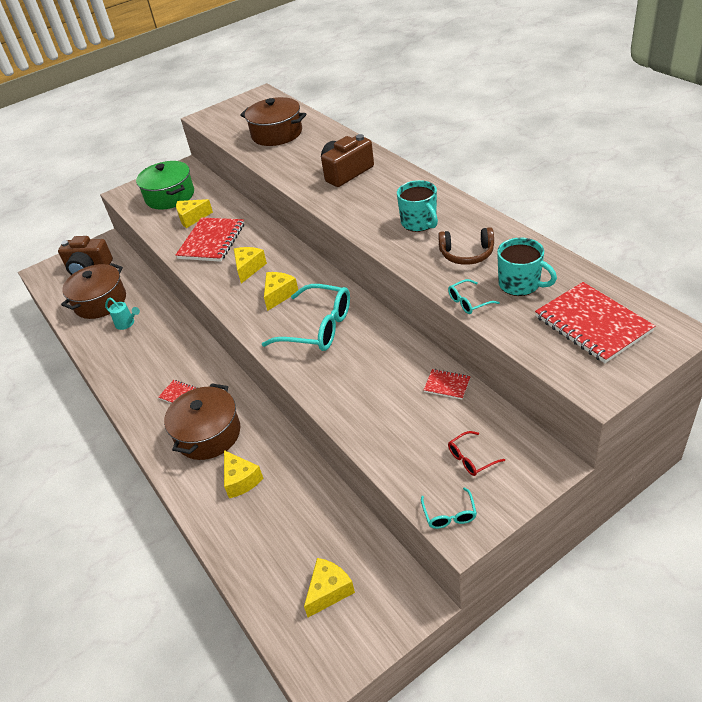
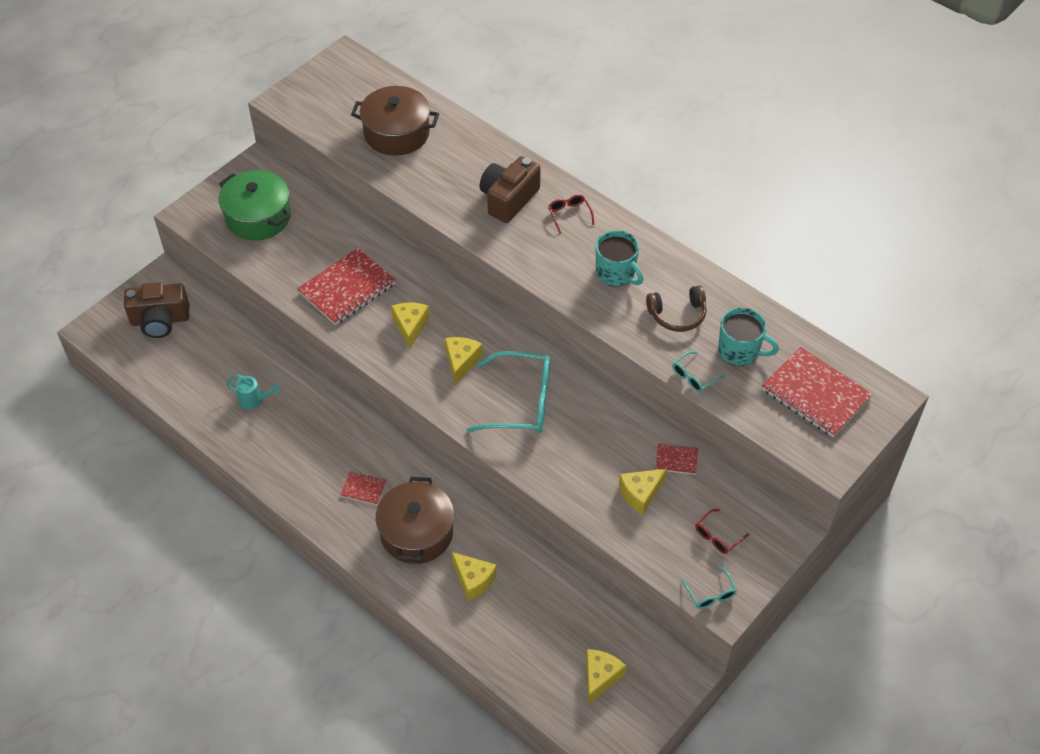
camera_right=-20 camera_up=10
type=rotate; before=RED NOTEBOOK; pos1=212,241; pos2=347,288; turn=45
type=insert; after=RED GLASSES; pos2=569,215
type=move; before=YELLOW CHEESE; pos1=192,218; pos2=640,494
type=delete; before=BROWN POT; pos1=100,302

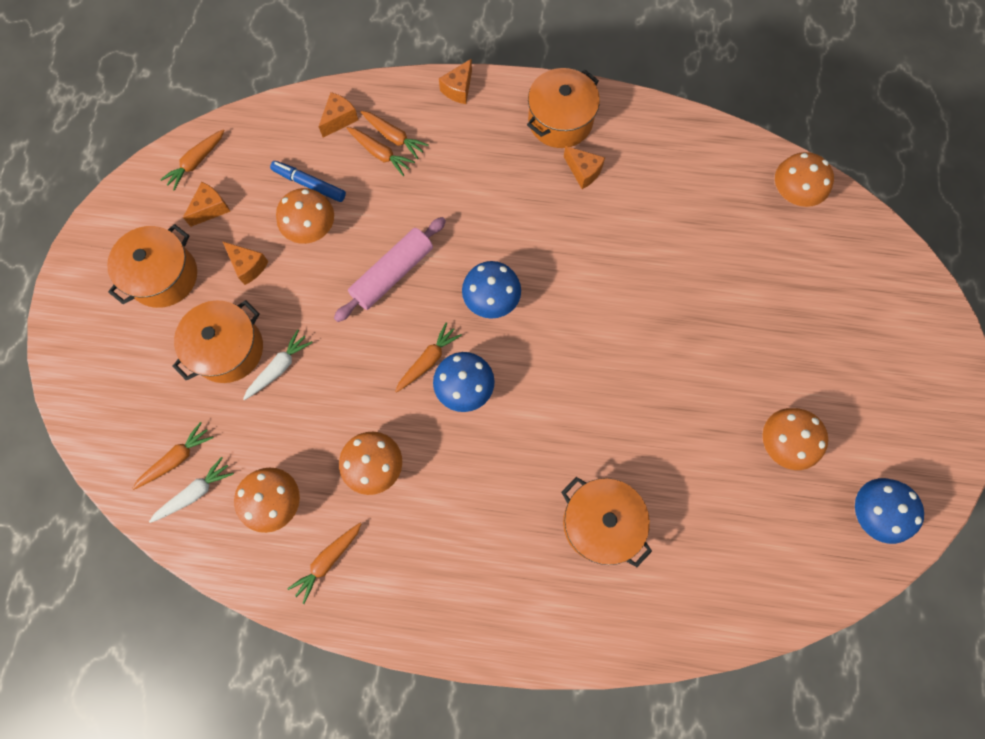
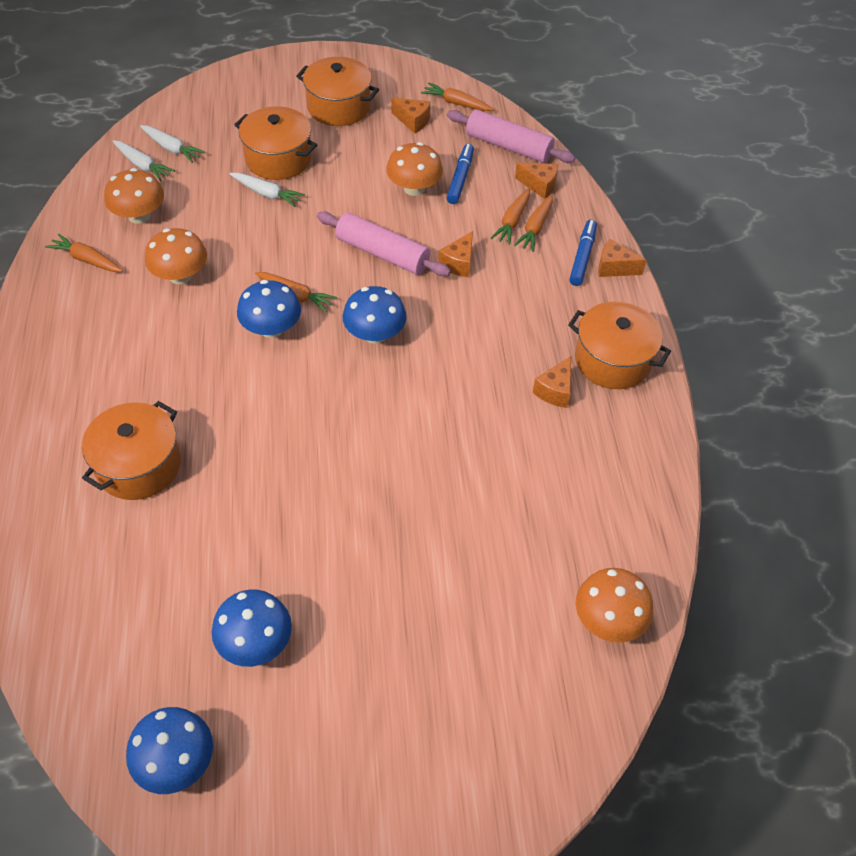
camera_right=75 camera_up=-20
type=recolor; before=ORANGE CARROT; after=WHITE CARROT; pos1=176,459; pos2=172,148
type=recolor; before=ORANGE MUSHROOM; after=BLUE MUSHROOM; pos1=783,443; pos2=255,642
type=move; before=ORANGE CHEESE; pos1=248,266; pos2=459,263
type=insert; after=PINK ROLLING PIN; pos2=508,146
type=insert; after=BLUE MARKER; pos2=582,257

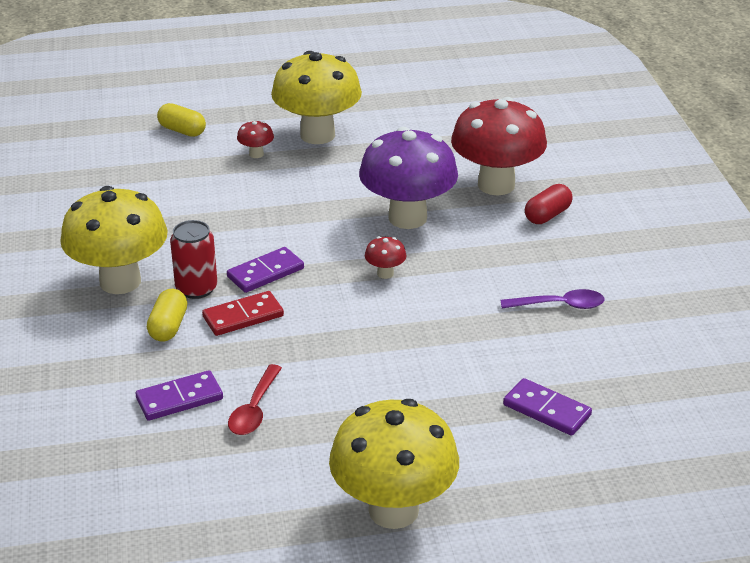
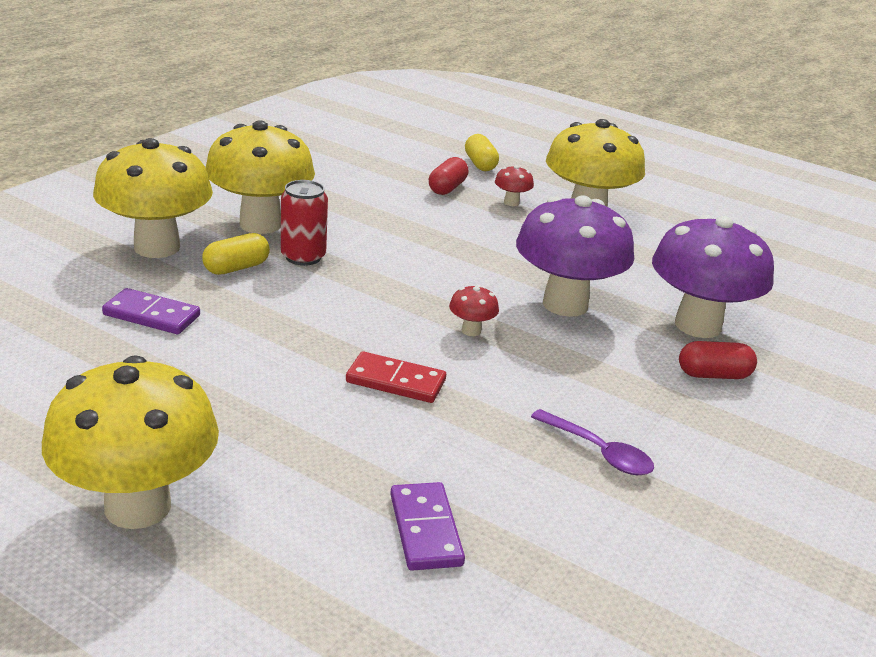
camera_right=40 camera_up=-5
type=insert; after=YELLOW MUSHROOM; pos2=157,247
type=move; before=RED DOMINO; pos1=243,316; pos2=396,381
type=insert; after=RED CAPSULE; pos2=447,188
type=recolor; before=RED MUSHROOM; after=PURPLE MUSHROOM; pos1=496,185; pos2=697,325
type=delete; before=PURPLE DOMINO; pos1=265,273
type=delete; before=RED SPOON; pos1=254,409

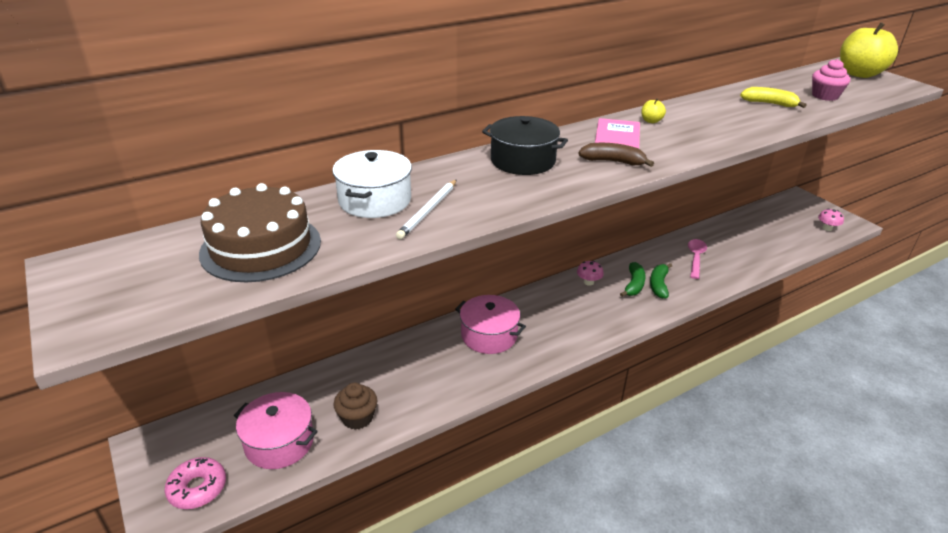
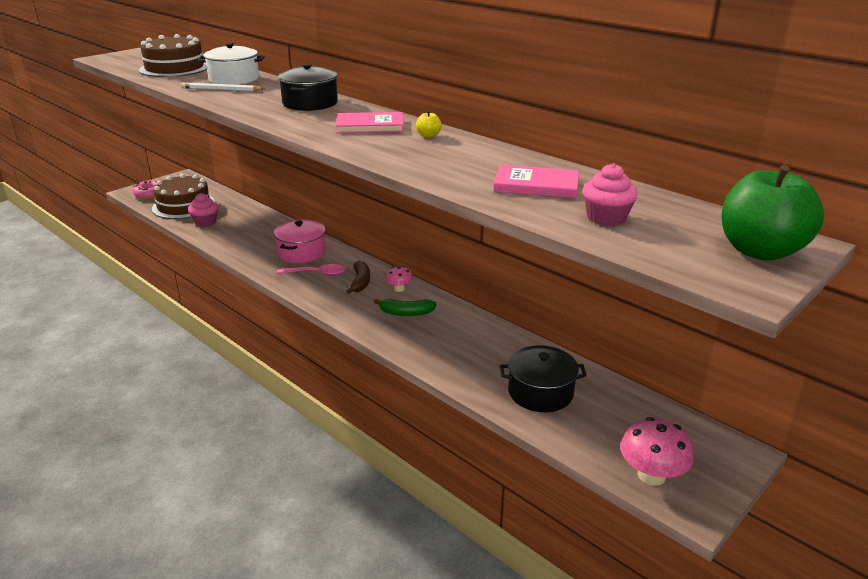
camera_right=75 camera_up=-5
type=replace; before=PINK POT; after=BROWN CAKE; pos1=279,442; pos2=184,206
type=recolor; before=BROWN CUPCAKE; after=PINK CUPCAKE; pos1=357,418; pos2=205,222
type=move; before=PINK SPOON; pos1=695,258; pos2=316,273
type=move; before=BROWN BANANA; pos1=613,161; pos2=360,282
type=replace; before=YELLOW BANANA; after=PINK BOOK; pos1=769,104; pos2=536,185
type=insert; after=BLACK POT; pos2=540,392
type=resize; before=PINK MUSHROOM; pos1=827,228; pos2=651,475; scale=1.78
type=recolor; before=YELLOW APPLE; after=GREEN APPLE; pos1=859,74; pos2=760,251
type=delete; before=GREEN BANANA; pos1=659,285

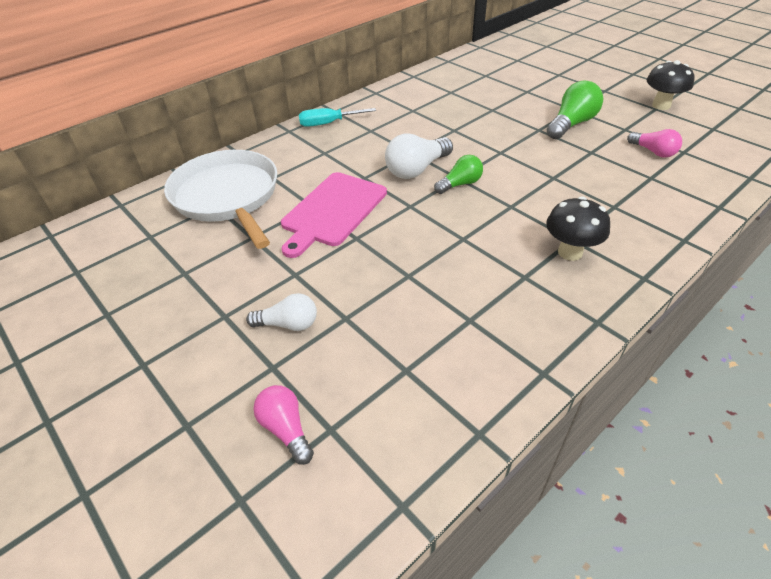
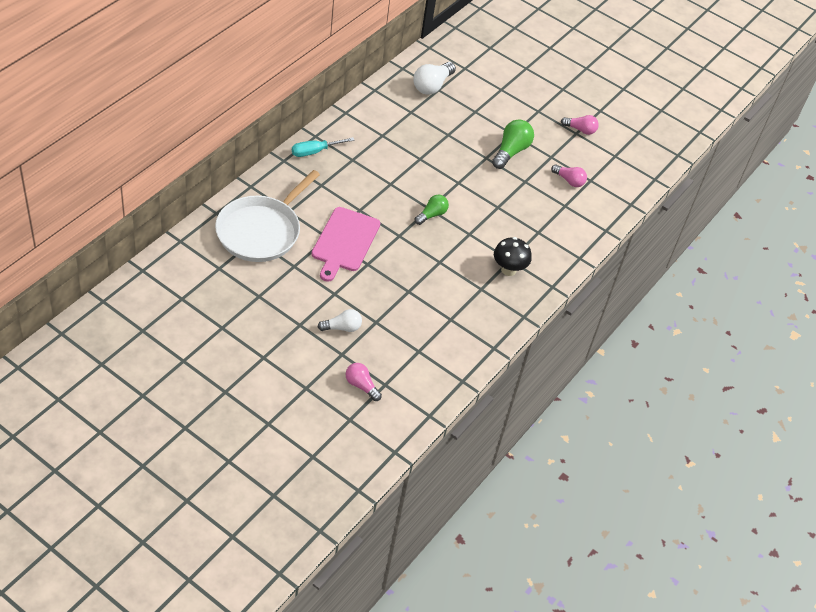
camera_right=-20 camera_up=5
type=rotate; before=WHITE PAN; pos1=228,197; pos2=261,231; turn=-105
type=move; before=WHITE LIGHT BULB; pos1=416,169; pos2=432,86
type=replace; before=BLACK MUSHROOM; after=PINK LIGHT BULB; pos1=661,105; pos2=580,130

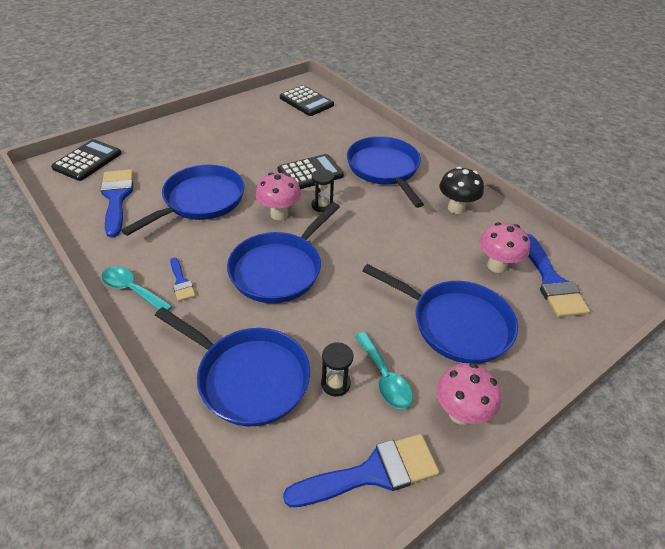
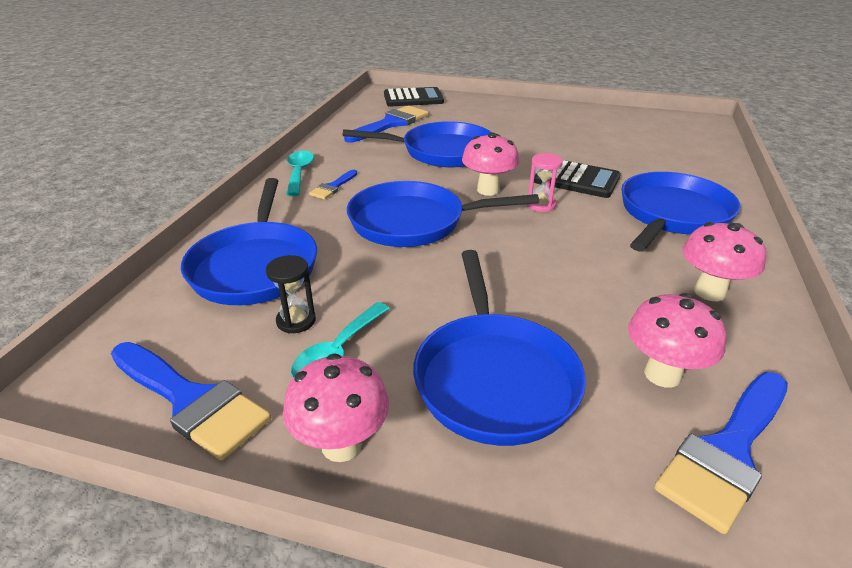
camera_right=55 camera_up=-10
type=recolor; before=BLACK HOURGLASS; after=PINK HOURGLASS; pos1=322,205; pos2=541,205
type=recolor; before=BLACK MUSHROOM; after=PINK MUSHROOM; pos1=456,208; pos2=709,292
type=delete; before=BLACK CALCULATOR; pos1=306,101

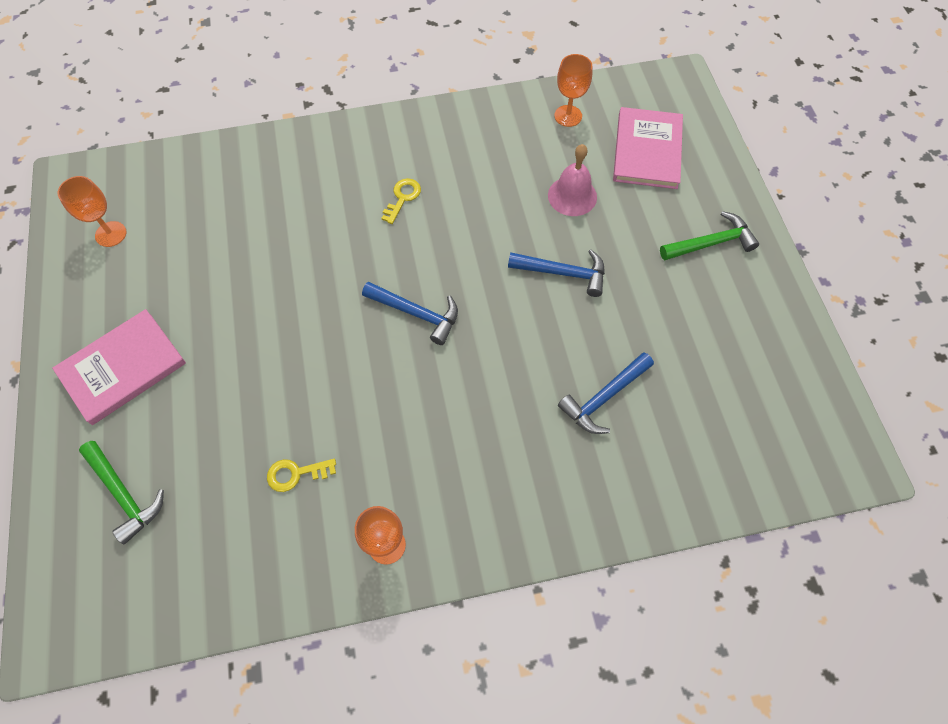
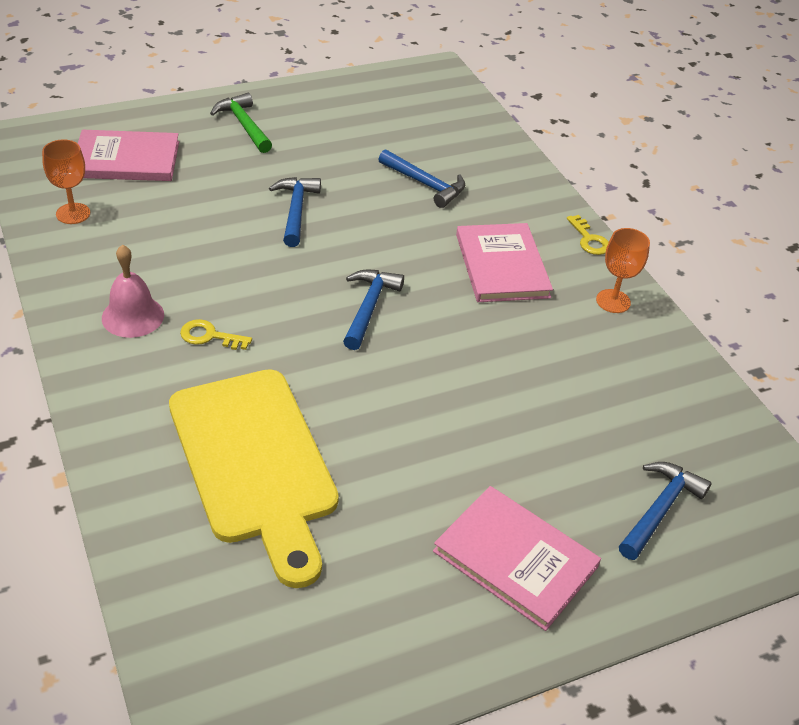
camera_right=-105 camera_up=-20
type=move; before=PINK BELL; pos1=572,196; pos2=133,316
type=insert; after=YELLOW CUTTING BOARD; pos2=255,462
type=insert; after=PINK BOOK; pos2=502,266
type=move; before=YELLOW KEY; pos1=296,473; pos2=589,239
type=recolor; before=GREEN HAMMER; after=BLUE HAMMER; pos1=124,494; pos2=659,509
type=delete; before=ORANGE GOBLET; pos1=111,234

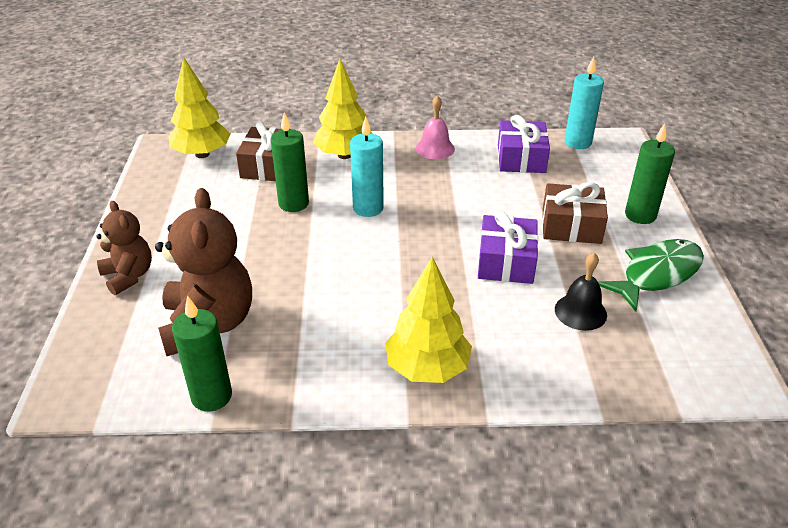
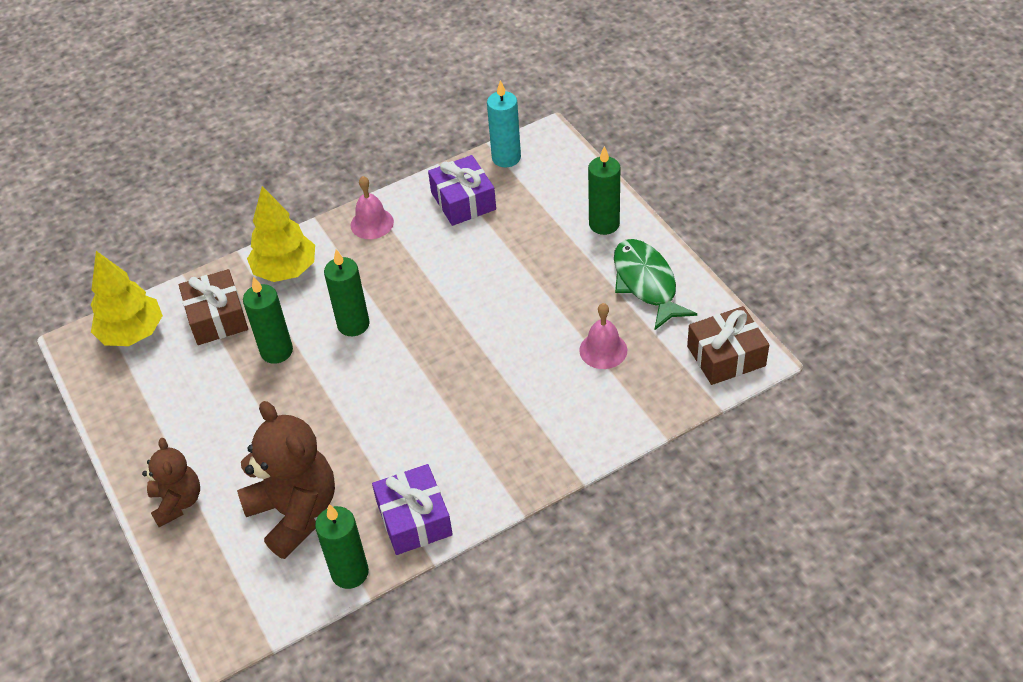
camera_right=-25 camera_up=10
type=rotate; before=BROWN TEDDY BEAR; pos1=129,276; pos2=177,502; turn=45
type=recolor; before=TURQUOISE CANDLE; after=GREEN CANDLE; pos1=368,208; pos2=353,324
type=move; before=PURPLE GIFT; pos1=506,262; pos2=414,519
type=recolor; before=BLACK BELL; after=PINK BELL; pos1=580,312; pos2=603,350
type=rotate; before=GREEN FISH; pos1=657,274; pos2=646,283; turn=-45
type=move; before=BROWN GIFT; pos1=571,226; pos2=726,356
type=delete; before=YELLOW TREE; pos1=427,368

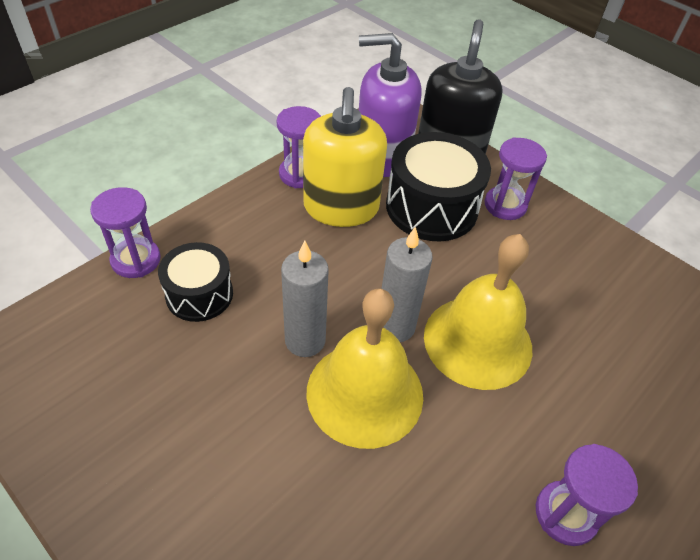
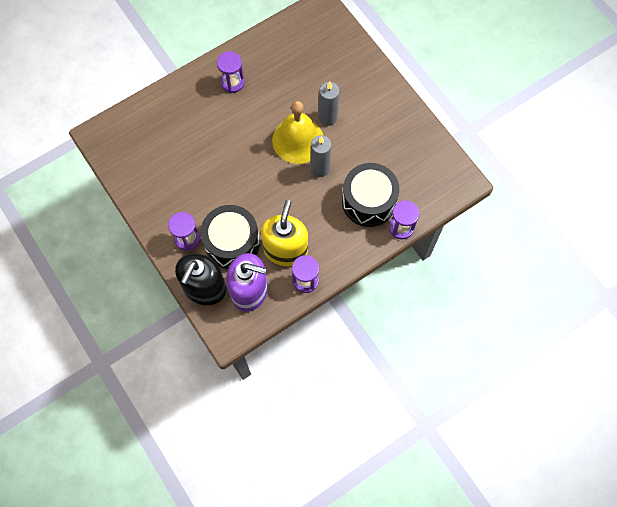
camera_right=-165 camera_up=20
type=move; before=GREY CANDLE; pos1=395,327; pos2=328,118
type=resize; before=BLACK DRUM; pos1=199,294; pos2=368,201; scale=1.61
type=delete; before=YELLOW BELL; pos1=477,341

